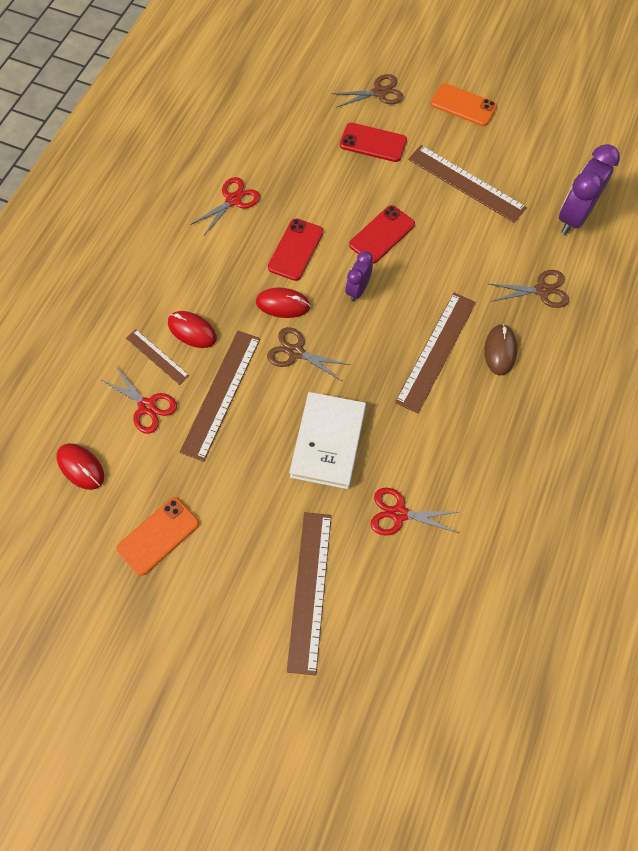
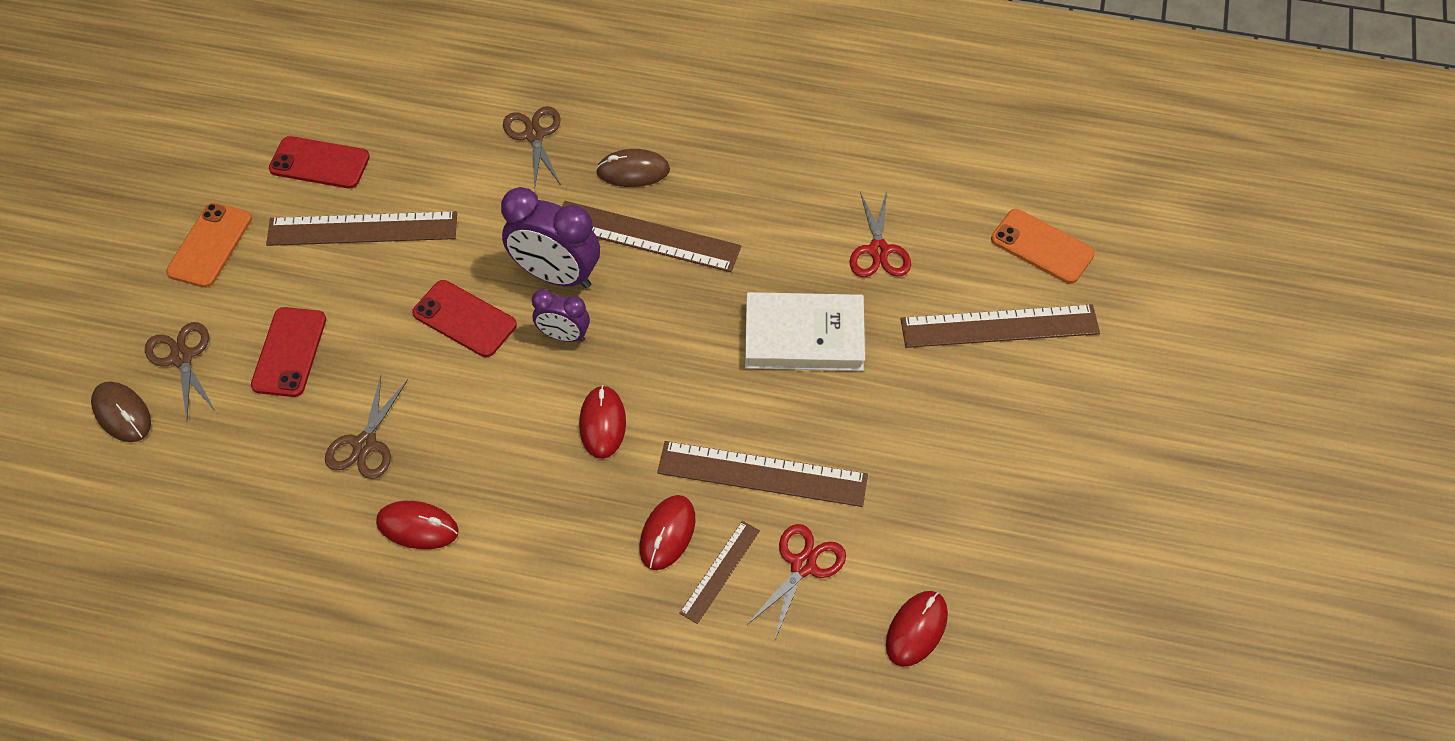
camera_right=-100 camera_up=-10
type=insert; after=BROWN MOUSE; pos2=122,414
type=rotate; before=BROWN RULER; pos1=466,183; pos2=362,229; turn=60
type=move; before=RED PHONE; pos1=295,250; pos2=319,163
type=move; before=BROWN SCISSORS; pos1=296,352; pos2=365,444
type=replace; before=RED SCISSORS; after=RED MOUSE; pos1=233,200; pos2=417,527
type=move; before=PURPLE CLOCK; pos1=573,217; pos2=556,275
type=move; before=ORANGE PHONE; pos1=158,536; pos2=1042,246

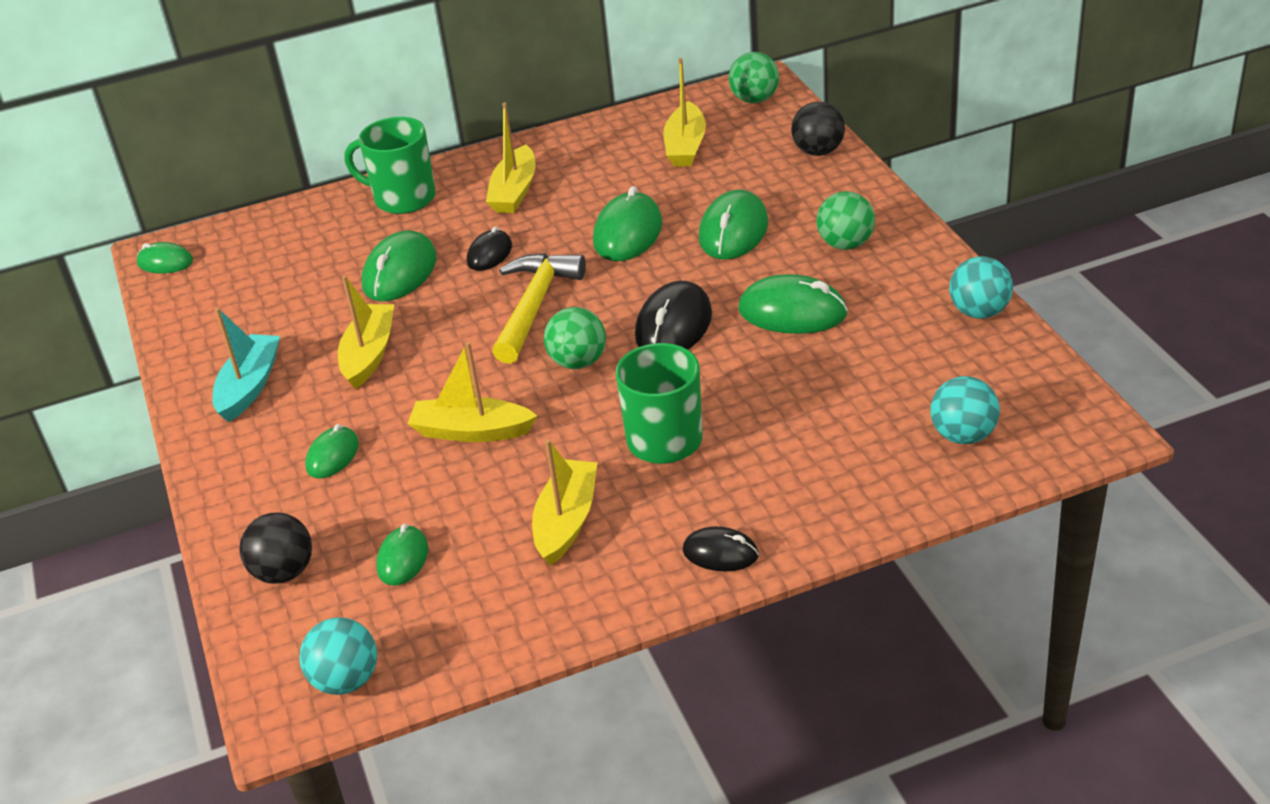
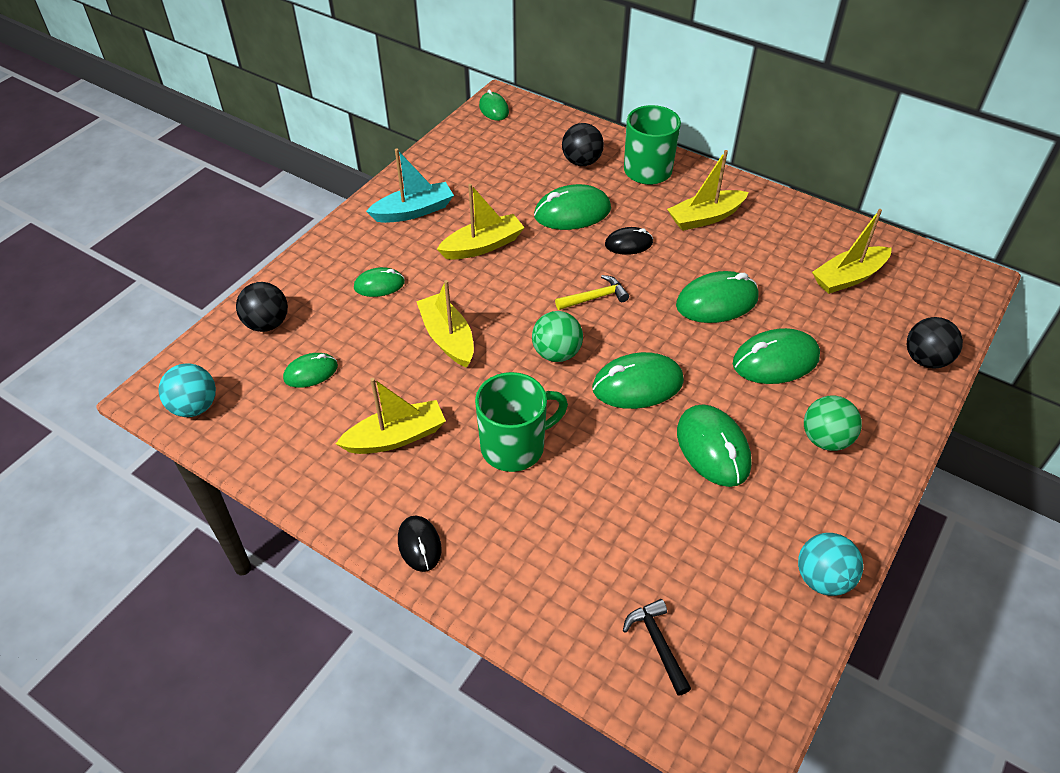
camera_right=50 camera_up=10
type=resize; before=YELLOW HAMMER; pos1=535,306; pos2=595,298; scale=0.55
type=insert; after=BLACK BALL; pos2=581,162
type=recolor; before=BLACK MOUSE; after=GREEN MOUSE; pos1=674,326; pos2=637,385
type=replace; before=TURQUOISE BALL; after=BLACK HAMMER; pos1=963,435; pos2=658,644
type=delete; before=GREEN BALL; pos1=754,99

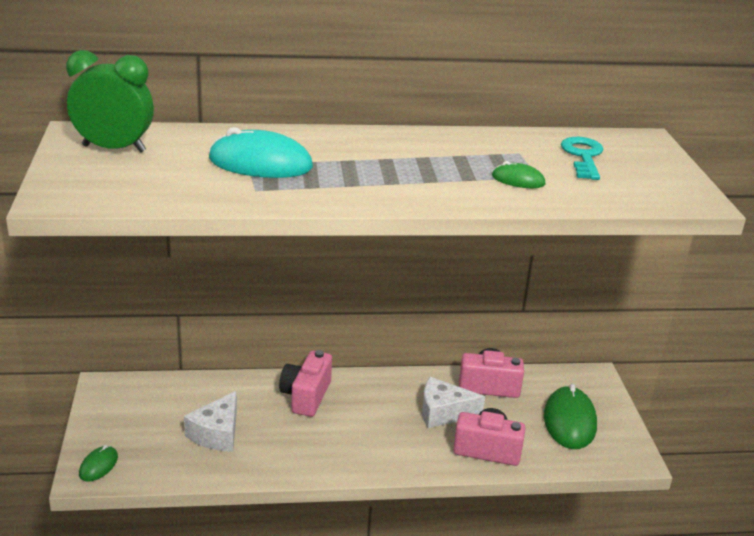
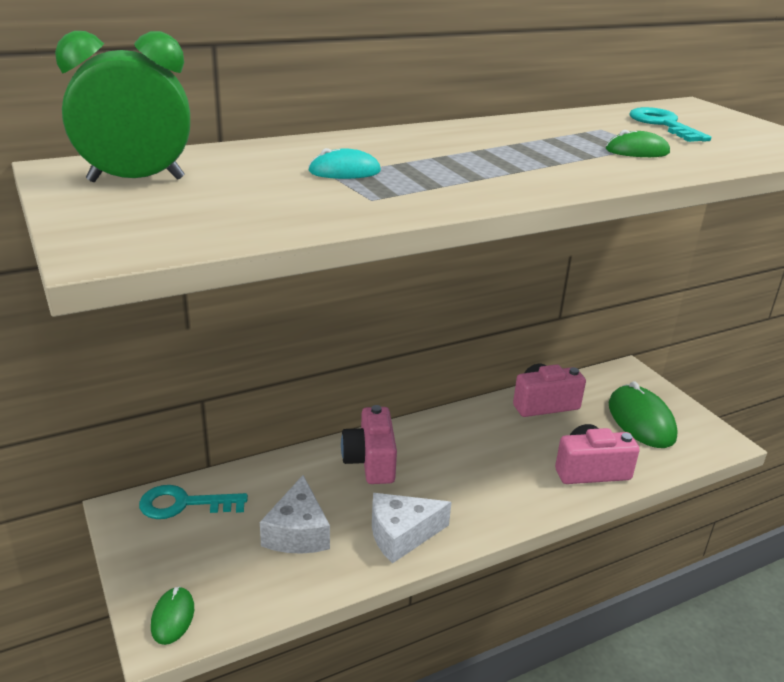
camera_right=-20 camera_up=0
type=insert; after=TURQUOISE KEY; pos2=184,504
type=resize; before=TURQUOISE MOUSE; pos1=260,163; pos2=344,171; scale=0.51
type=move; before=WHITE CHEESE; pos1=443,412; pos2=401,534

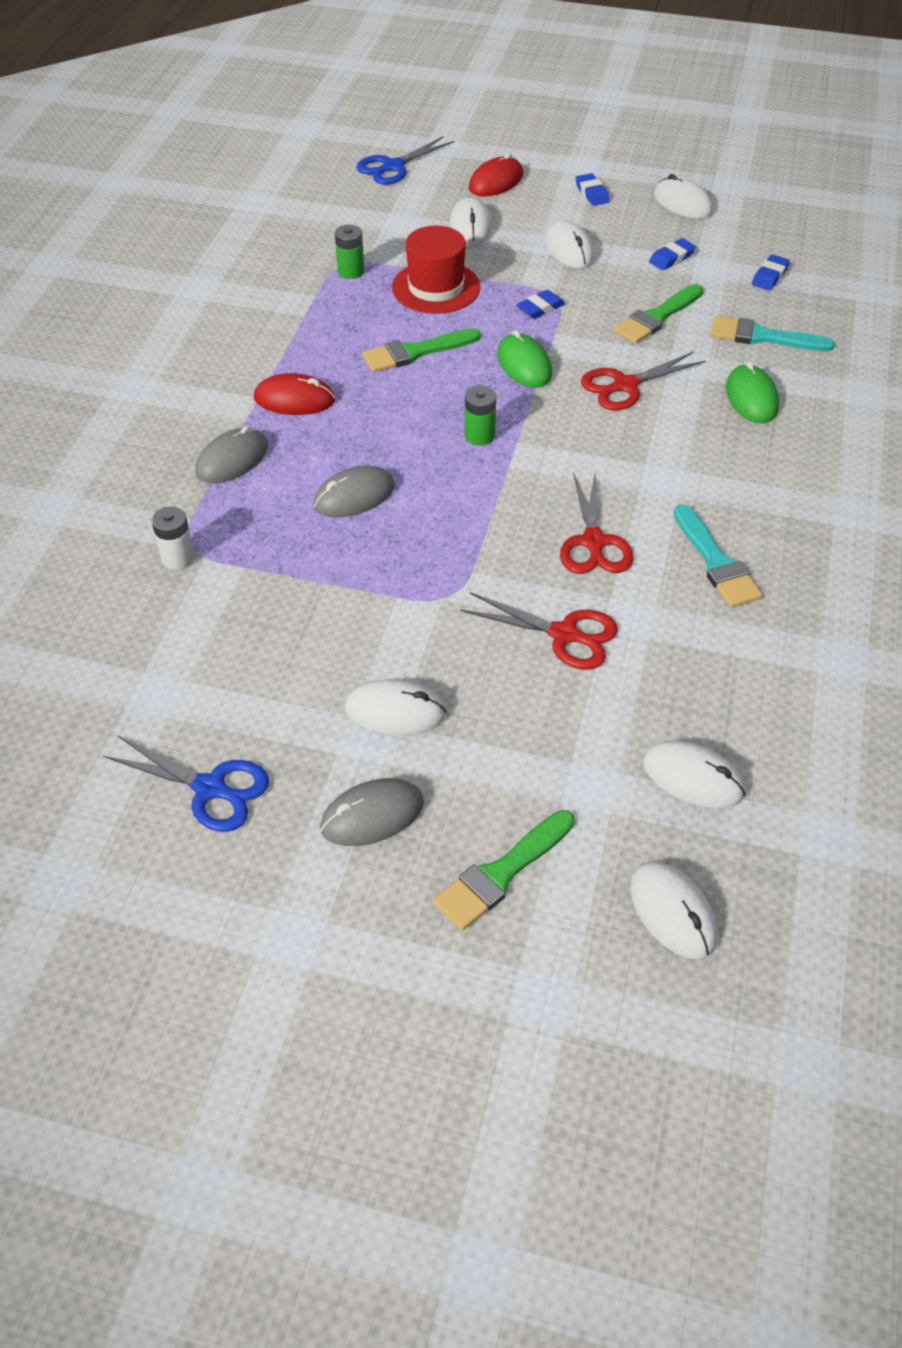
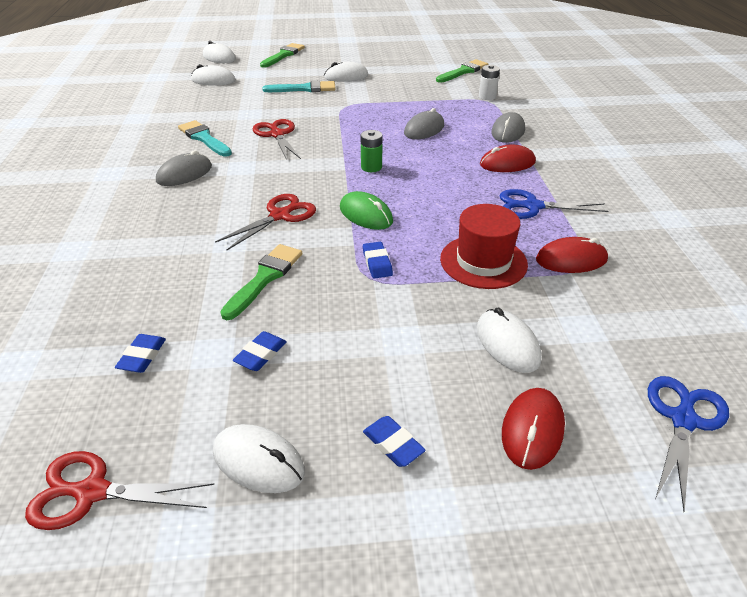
camera_right=160 camera_up=-10
type=move; before=RED SCISSORS; pos1=564,635; pos2=92,492
type=move; before=GREY MOUSE; pos1=372,815; pos2=184,174
type=move; before=TURQUOISE BRUSH; pos1=762,337; pos2=304,89
type=rotate; before=BLUE ERASER; pos1=540,308; pos2=377,263; turn=-45
type=move; before=GREEN BRUSH; pos1=415,352; pos2=463,71
type=move; before=BLUE SCISSORS; pos1=210,788; pos2=532,206
type=replace; before=GREEN BATTERY; after=RED MOUSE; pos1=351,271; pos2=571,259
type=delete; before=WHITE MOUSE; pos1=569,249
type=delete; before=GREEN MOUSE; pos1=751,398

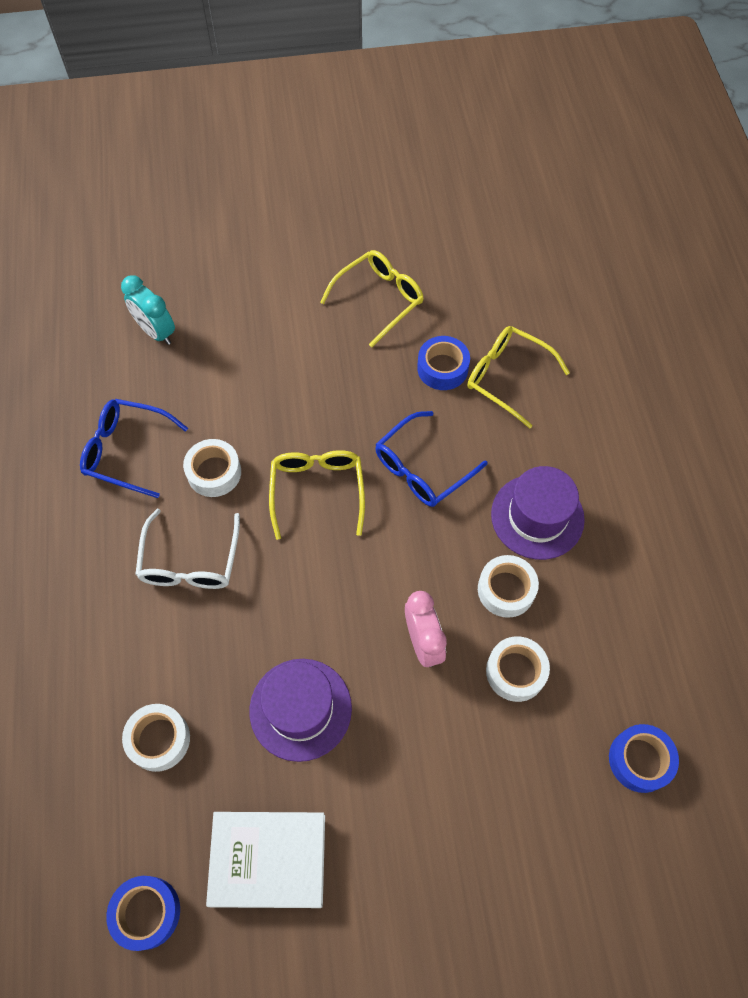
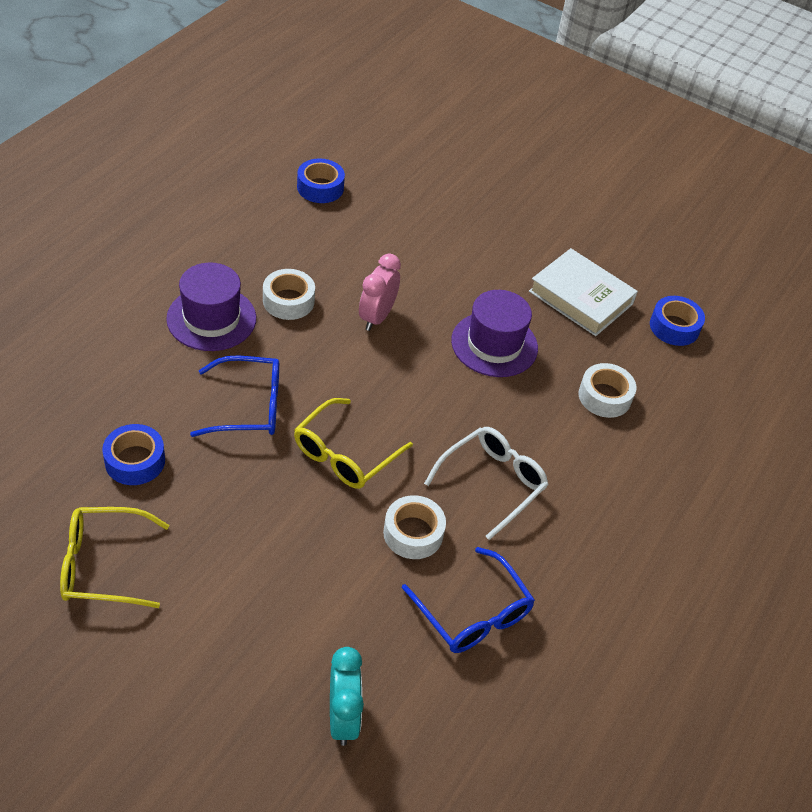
camera_right=-145 camera_up=-15
type=delete; before=YELLOW GLASSES; pos1=507,377
type=delete; before=WHITE TAPE; pos1=515,671

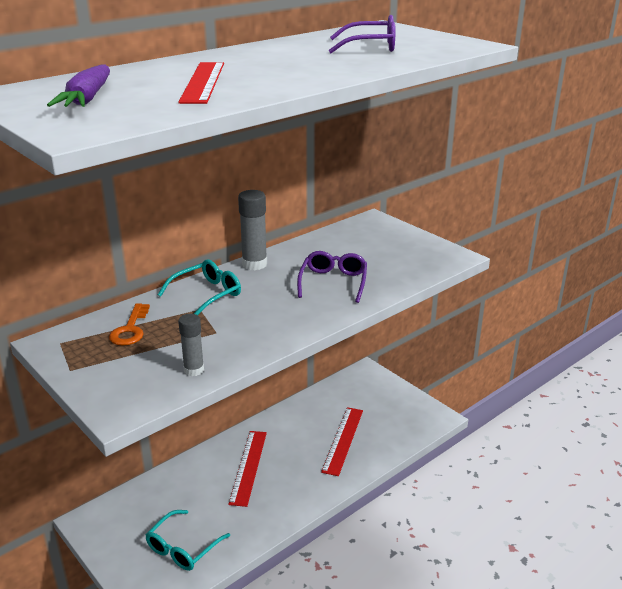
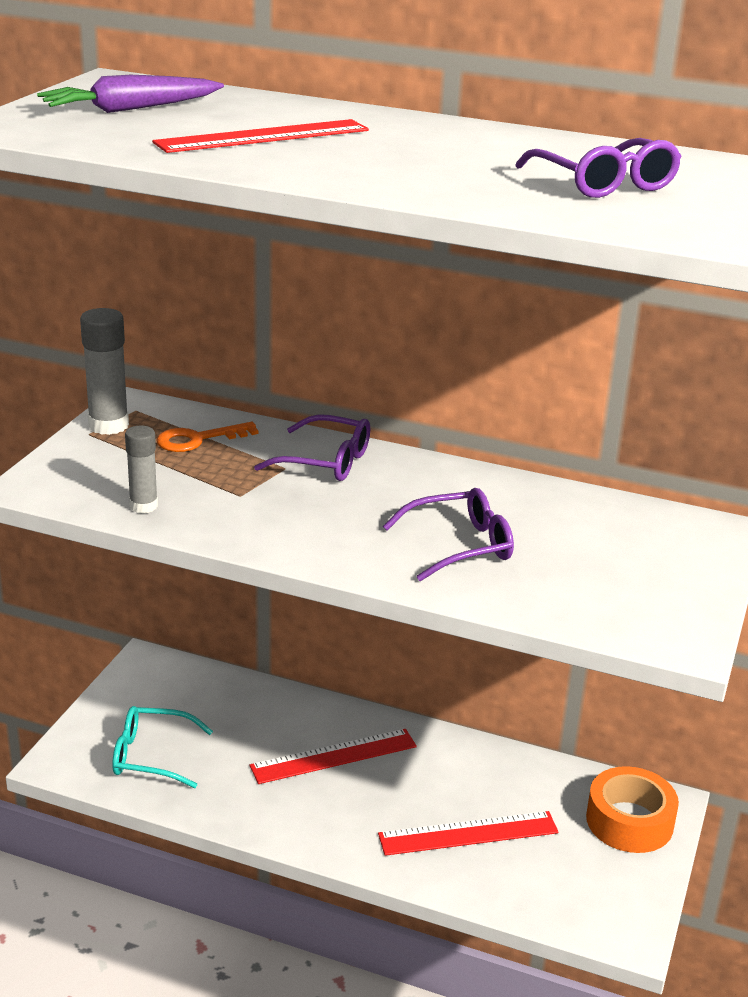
camera_right=60 camera_up=0
type=move; before=GREY GLUE STICK; pos1=254,264; pos2=108,425
type=recolor; before=TURQUOISE GLASSES; after=PURPLE GLASSES; pos1=206,295; pos2=325,461
type=insert; after=ORANGE TAPE; pos2=629,821

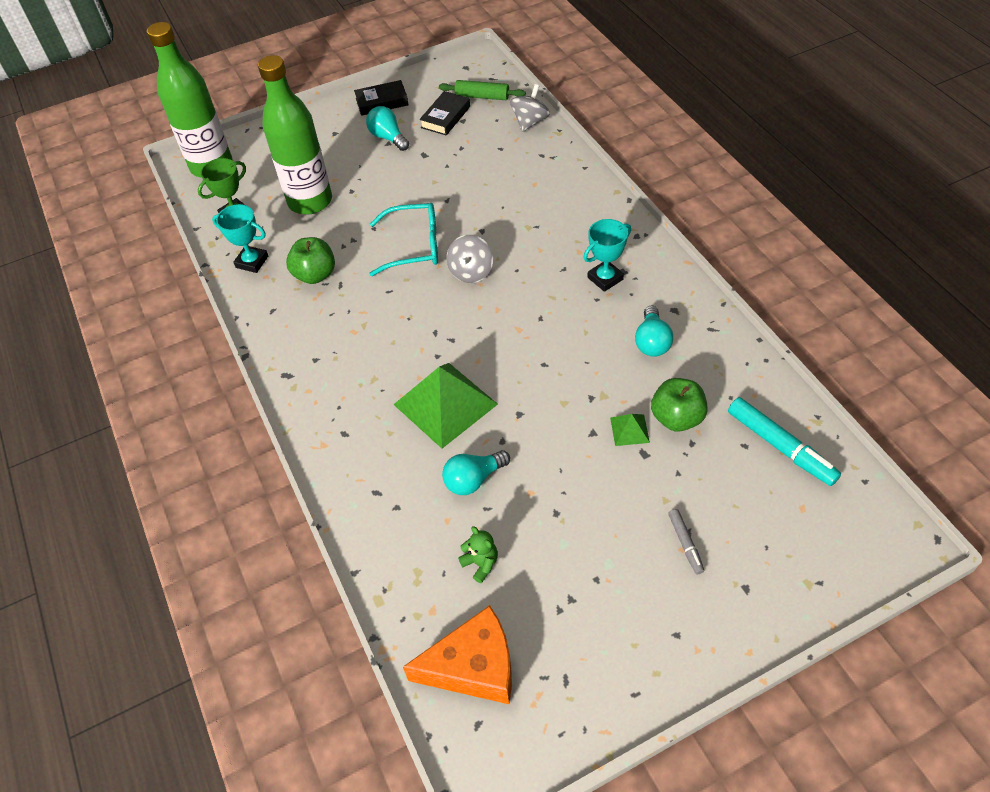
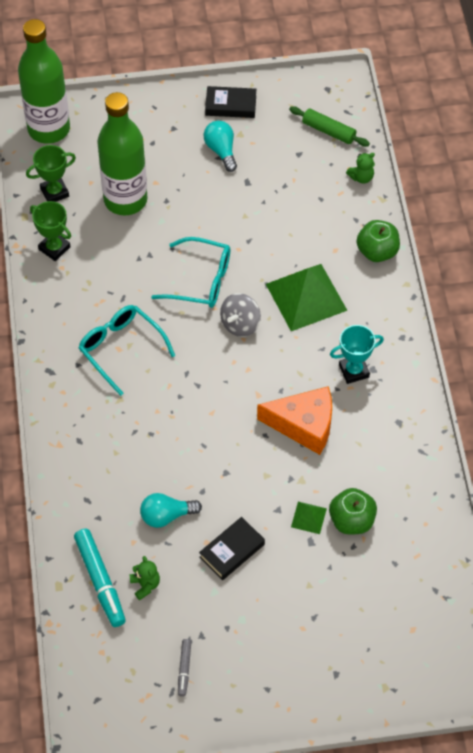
camera_right=15 camera_up=5
type=recolor; before=TURQUOISE TROPHY; after=GREEN TROPHY; pos1=252,262; pos2=54,248
type=move; before=TURQUOISE MARKER; pos1=780,447; pos2=100,581
type=insert; after=TURQUOISE GLASSES; pos2=121,349
type=move; before=GREY MARKER; pos1=685,544; pos2=184,669
type=move; before=BLACK BOOK; pos1=445,117; pos2=232,551
type=move; before=ORANGE CHEESE; pos1=473,667; pos2=304,425
type=move; before=GREEN PYRAMID; pos1=445,404; pos2=306,297
type=replace; before=GREY SPINNING TOP; after=GREEN TEDDY BEAR; pos1=530,122; pos2=361,177
type=move; before=GREEN APPLE; pos1=315,275; pos2=377,252
type=delete; before=TURQUOISE LIGHT BULB; pos1=652,342

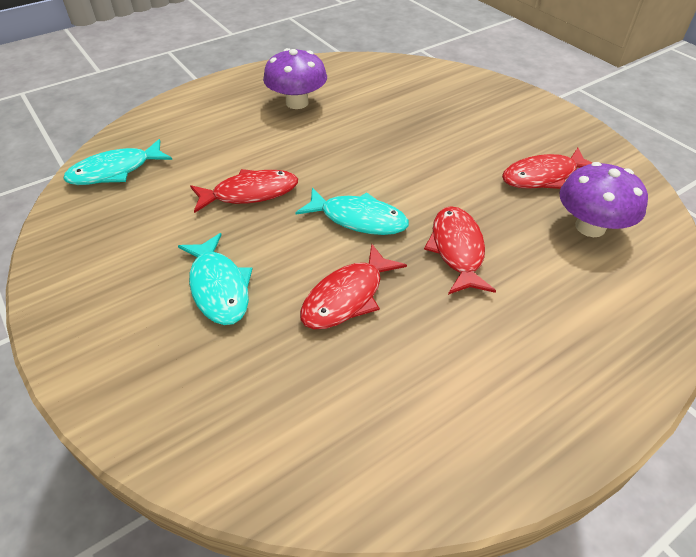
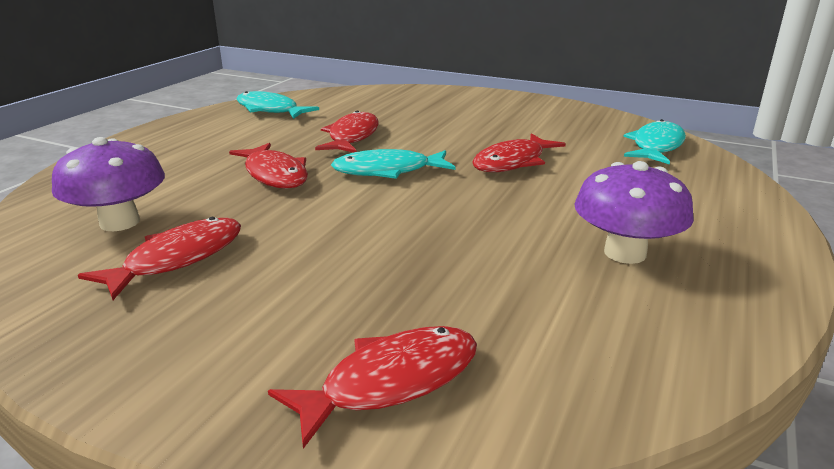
camera_right=150 camera_up=-20
type=move; before=TURQUOISE FISH; pos1=219,287; pos2=270,110
type=insert; after=RED FISH; pos2=391,382

